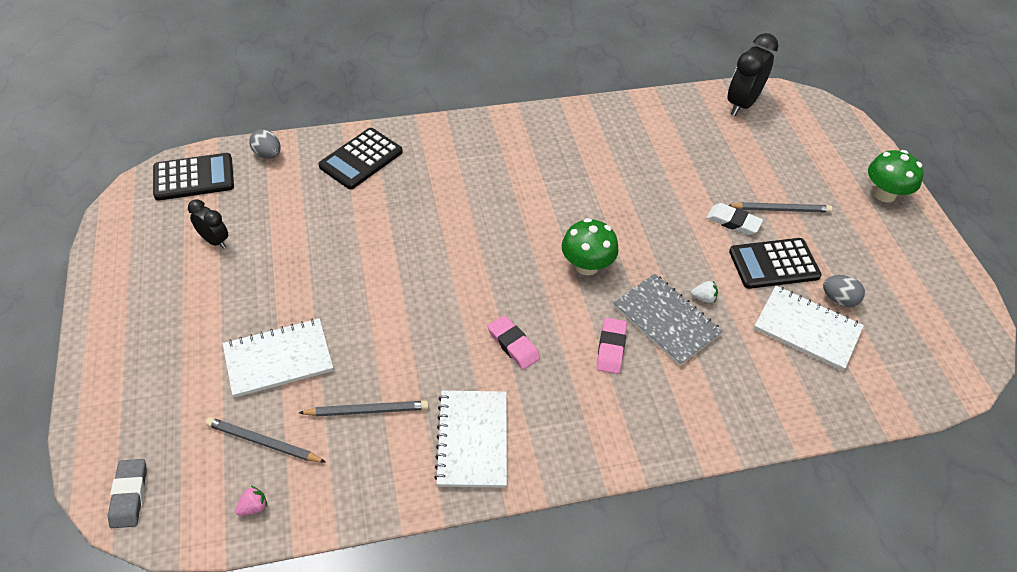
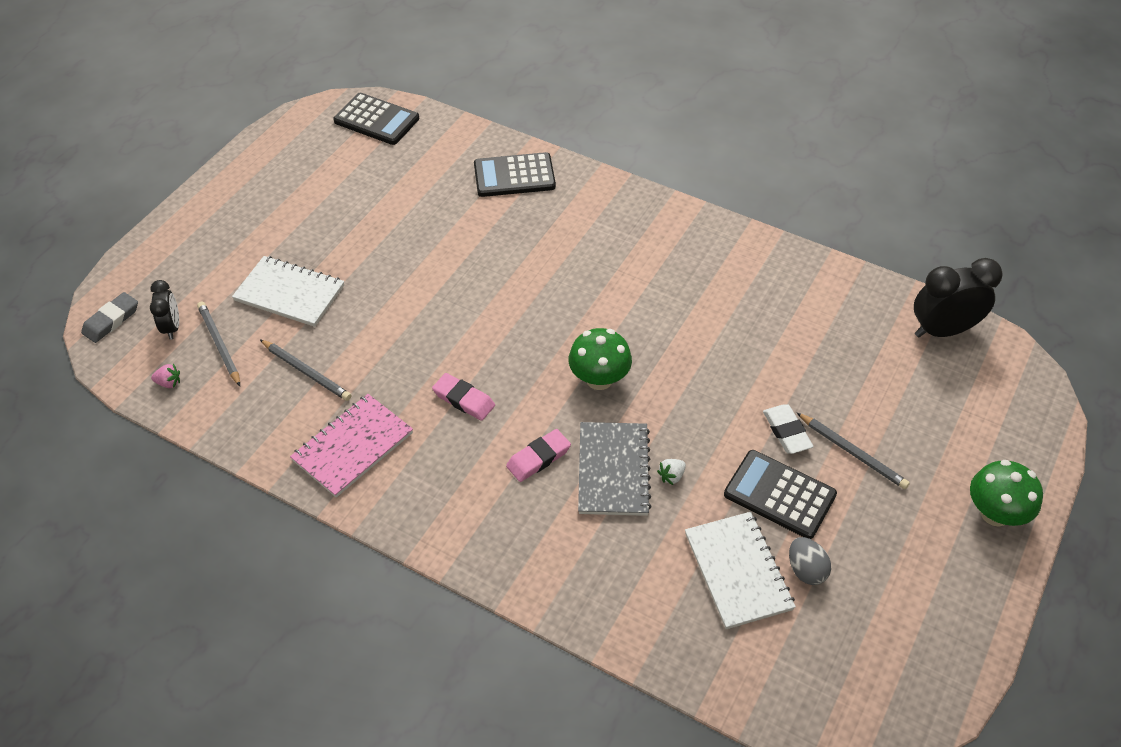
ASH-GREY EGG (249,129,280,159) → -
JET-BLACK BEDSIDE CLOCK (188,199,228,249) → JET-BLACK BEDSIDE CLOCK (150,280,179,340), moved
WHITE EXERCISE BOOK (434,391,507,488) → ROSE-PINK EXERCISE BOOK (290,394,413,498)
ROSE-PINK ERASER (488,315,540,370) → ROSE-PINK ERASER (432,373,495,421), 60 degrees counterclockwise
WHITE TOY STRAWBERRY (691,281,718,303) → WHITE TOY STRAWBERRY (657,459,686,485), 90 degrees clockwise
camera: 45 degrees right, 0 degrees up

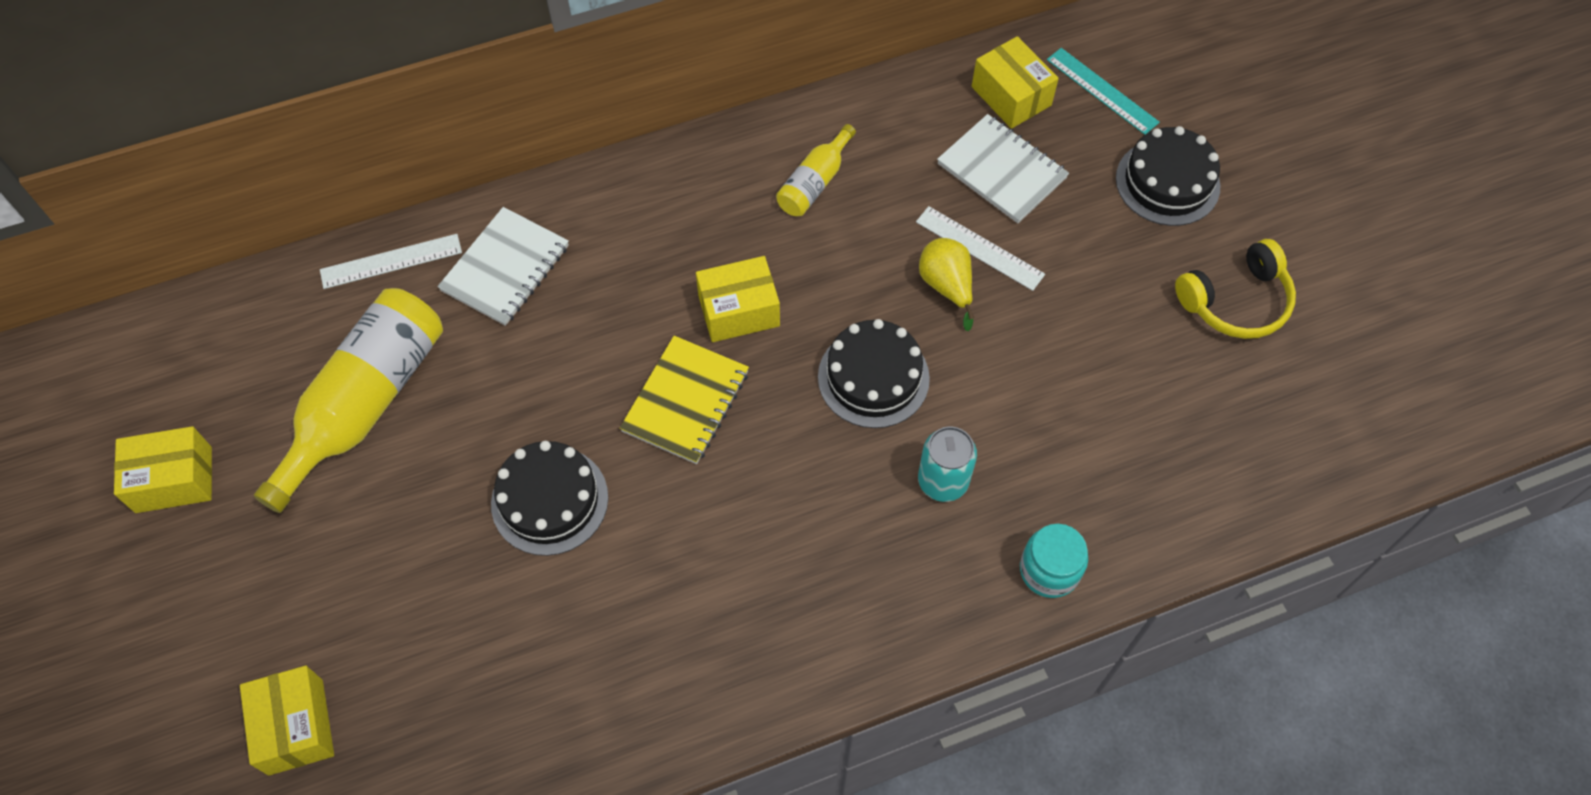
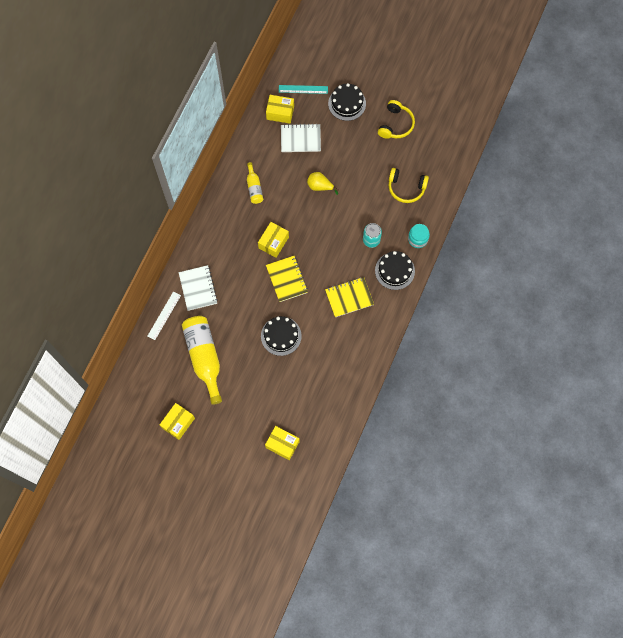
WHITE MEASURING STICK (916,206,1045,291) → -
- → YELLOW EXERCISE BOOK (325,277,374,317)
- → YELLOW OVER-EAR HEADPHONES (388,168,429,203)
JET-BLACK GATEAU (818,319,930,428) → JET-BLACK GATEAU (375,251,415,290), moved
camera: 45 degrees left, 10 degrees up

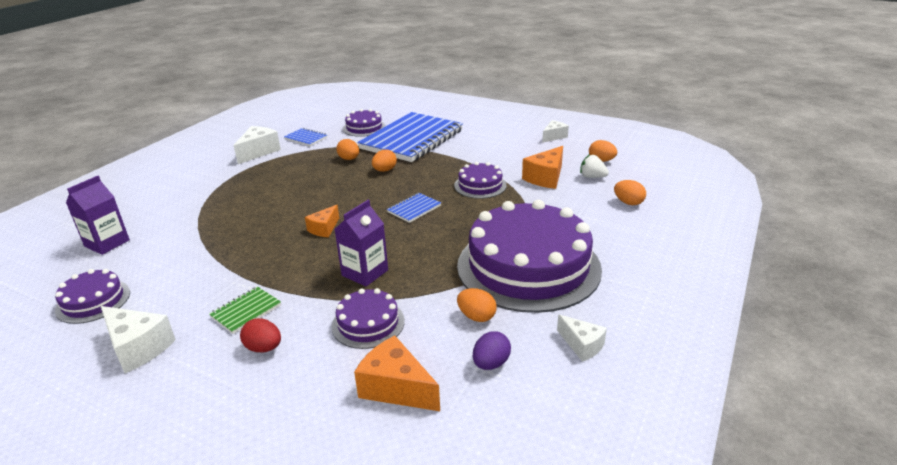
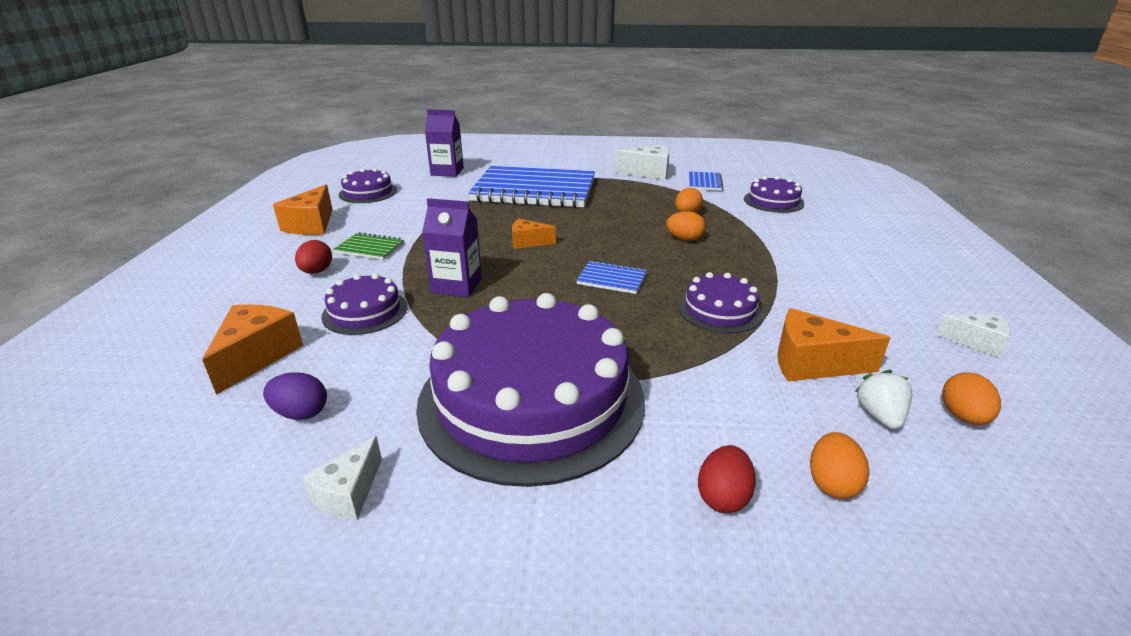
ORANGE-COLOURED EGG (457,288,497,322) → -
- → SCARLET EGG (698,445,756,513)
BLUE EXERCISE BOOK (357,112,463,162) → BLUE EXERCISE BOOK (468,166,595,208), moved
WHITE CHEESE WEDGE (101,306,176,373) → ORANGE-COLOURED CHEESE WEDGE (273,185,333,235)
camera: 65 degrees right, 0 degrees up

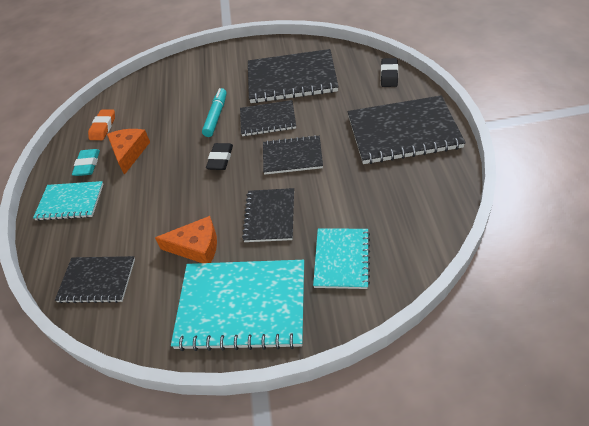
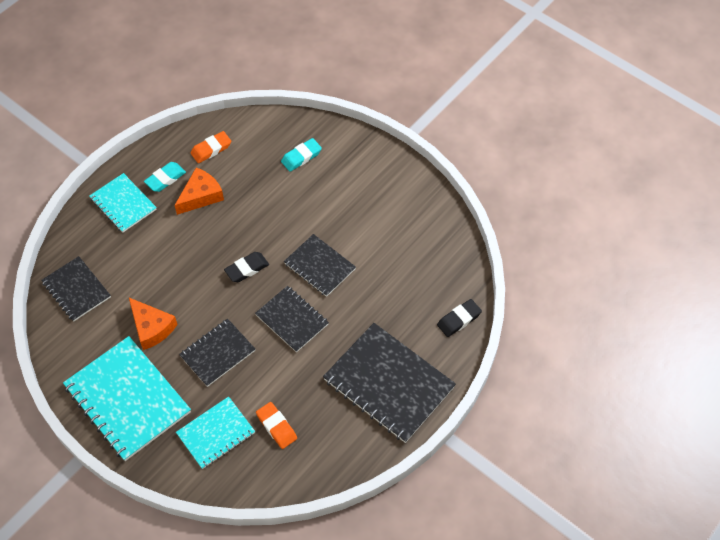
TURQUOISE MARKER PEN (202,88,227,137) → -
JET-BLACK EXERCISE BOOK (248,49,339,103) → -
- → ORANGE-COLOURED ERASER (256,402,297,449)
- → TURQUOISE ERASER (281,138,322,171)
camera: 40 degrees right, 10 degrees up

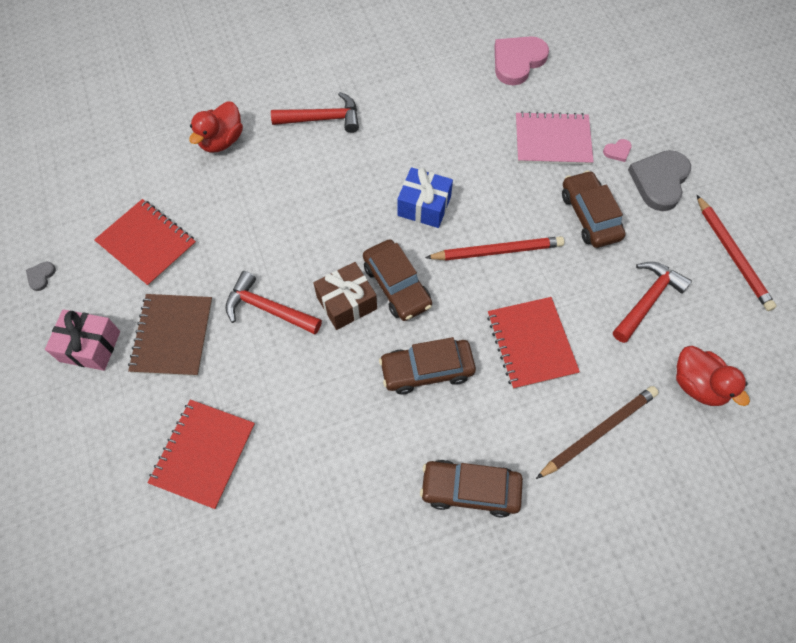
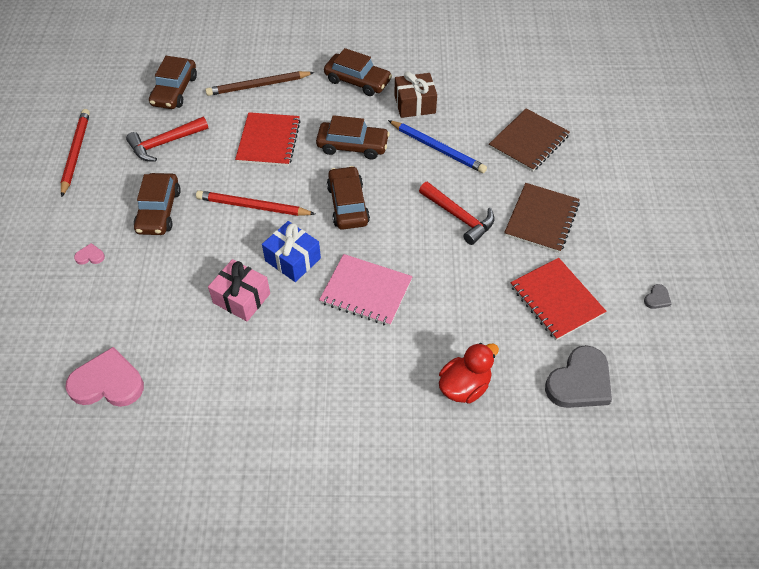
SCARLET CARPENTER'S HAMMER (271,92,359,133) → -
- → BLUE PENCIL (388,120,487,173)
ROSE-PINK PRESENT (45,309,120,371) → ROSE-PINK PRESENT (208,259,270,321), moved
BROWN PRESENT (314,262,377,330) → BROWN PRESENT (394,71,437,118), moved
ROSE-PINK EXERCISE BOOK (516,111,594,165) → ROSE-PINK EXERCISE BOOK (319,254,413,326), moved
ASH-GREY HEART (628,150,691,211) → ASH-GREY HEART (545,345,612,408), moved
SCARLET TOY DUCK (676,346,750,406) → BROWN AUTOMOBILE (149,56,197,109)
SCARLET EXERCISE BOOK (148,400,255,509) → BROWN EXERCISE BOOK (489,108,570,172)
ROSE-PINK HEART (494,36,549,85) → ROSE-PINK HEART (65,347,144,407), 150 degrees counterclockwise
camera: 160 degrees left, 10 degrees down

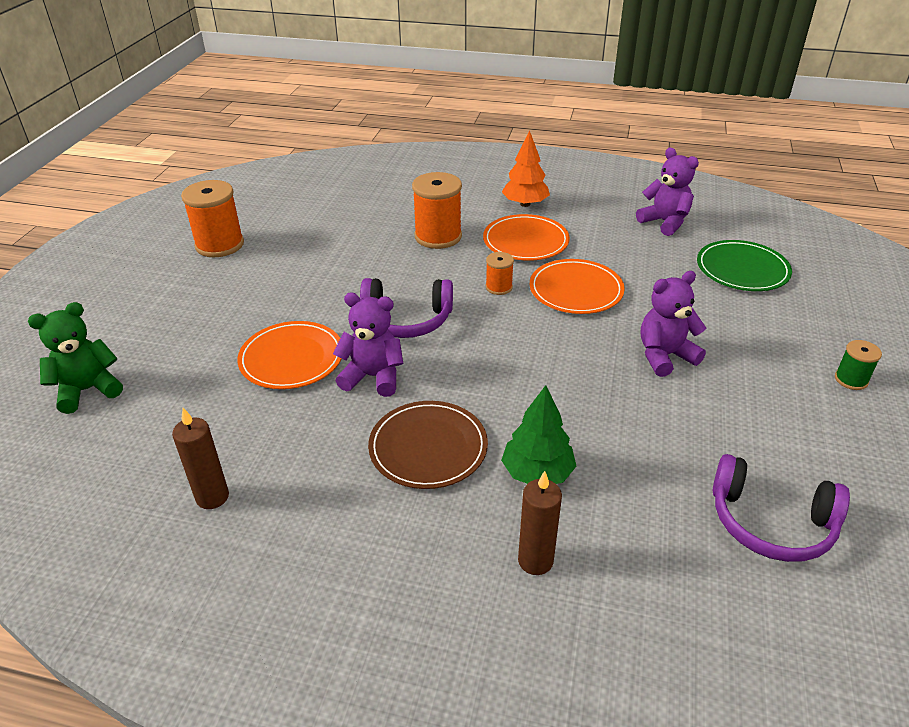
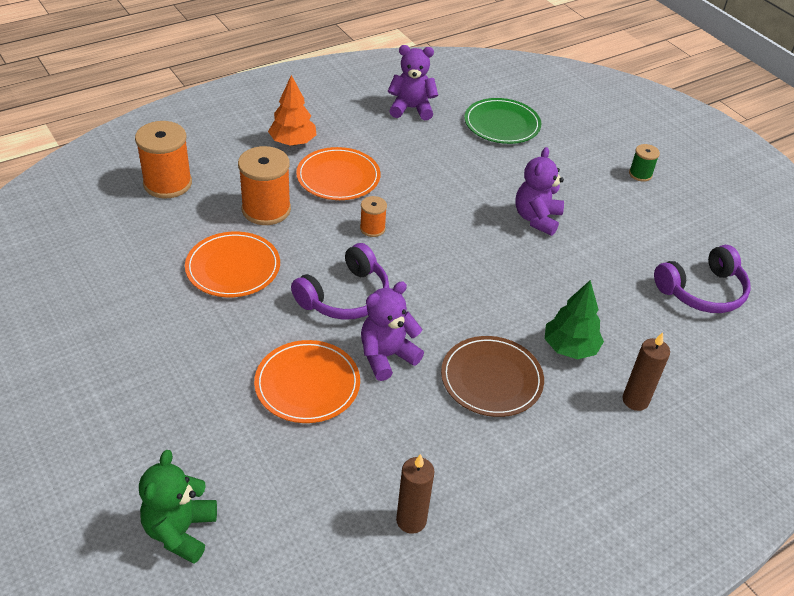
ORANGE-COLOURED BOBBIN (181,180,244,257) → ORANGE-COLOURED BOBBIN (135,121,192,198), moved
ORANGE-COLOURED PLATE (530,259,625,314) → ORANGE-COLOURED PLATE (185,232,280,297), moved
camera: 50 degrees left, 5 degrees up

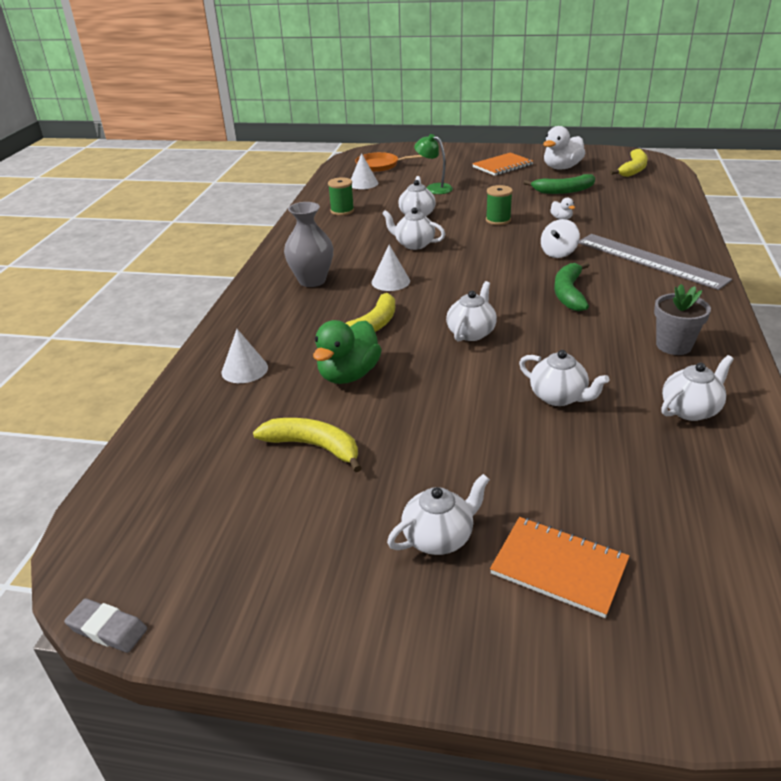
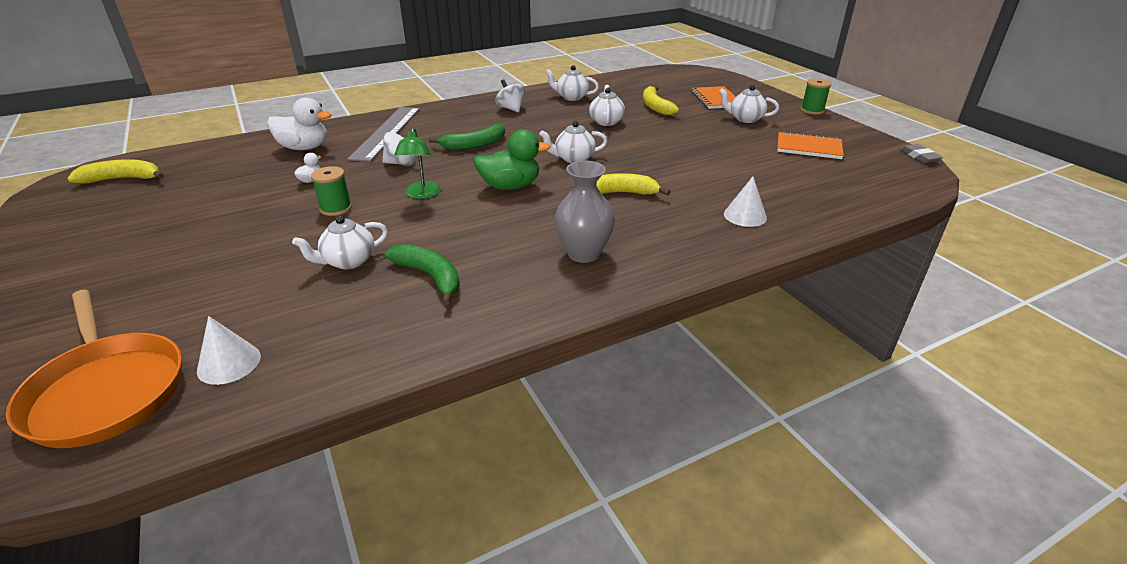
WHITE CONE (372,245,410,291) → -
WHITE CHINA TEAPOT (382,208,445,250) → -
YELLOW BANANA FRUIT (253,418,361,472) → YELLOW BANANA FRUIT (643,86,679,115), moved
GREEN TOY DUCK (313,320,382,384) → GREEN TOY DUCK (473,129,551,190), moved
GREEN BOBBIN (328,177,354,216) → GREEN BOBBIN (801,78,831,115), moved
GREEN DESK LAMP (414,134,453,194) → GREEN DESK LAMP (395,128,441,199), moved
ORANGE-COLOURED EXERCISE BOOK (472,152,533,176) → ORANGE-COLOURED EXERCISE BOOK (777,131,844,159), moved
GREEN BANANA FRUIT (524,174,595,194) → GREEN BANANA FRUIT (385,244,460,305), moved
WHITE TOY DUCK (543,126,585,169) → WHITE TOY DUCK (267,97,332,150), moved
ASH-GREY POTTED PLANT (654,284,711,355) → WHITE SPINNING TOP (495,79,525,112)
ORANGE-COLOURED PAN (355,152,423,172) → ORANGE-COLOURED PAN (6,290,182,448), x1.54
camera: 130 degrees left, 0 degrees up

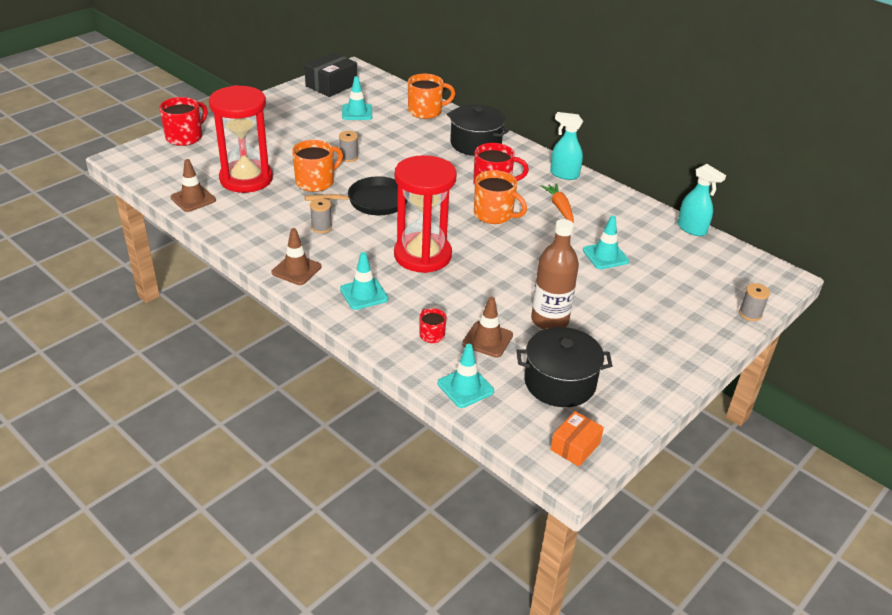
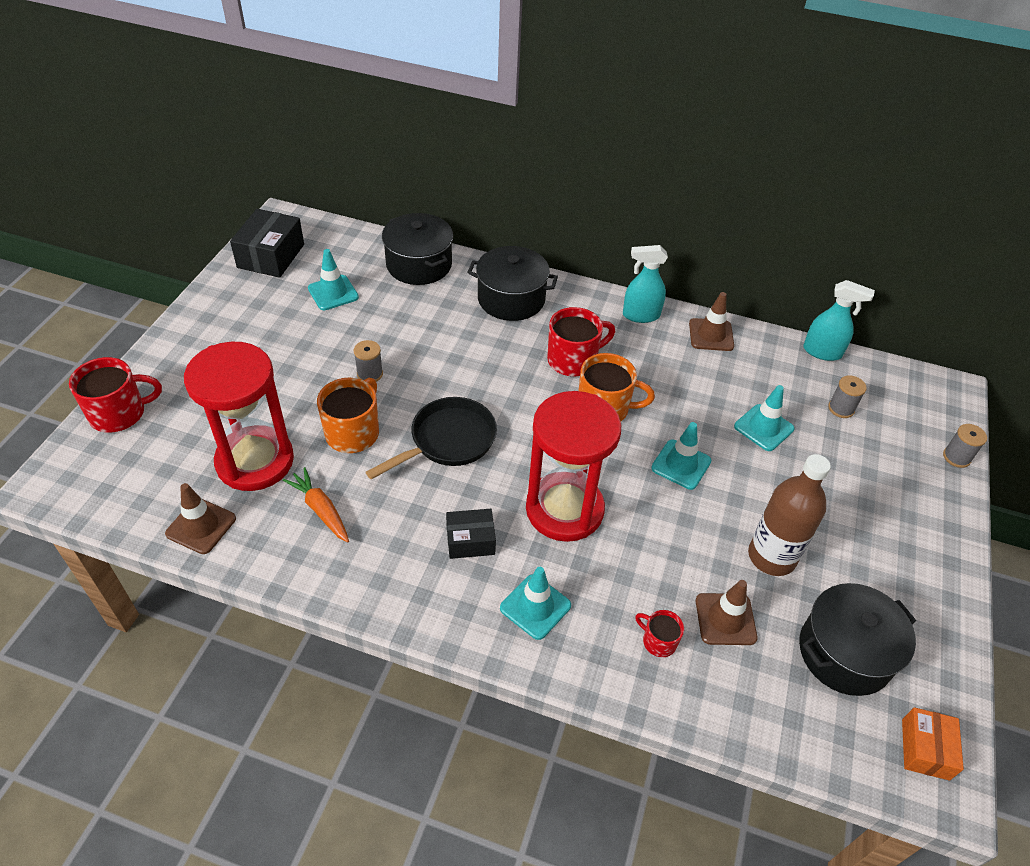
- → JET-BLACK PARCEL (446,509,496,559)
BROWN TRAFFIC CONE (272,228,321,285) → BROWN TRAFFIC CONE (689,292,734,351), moved
ASH-GREY BOBBIN (310,198,332,233) → ASH-GREY BOBBIN (828,375,867,418), moved
TURQUOISE TRAFFIC CONE (438,344,494,408) → TURQUOISE TRAFFIC CONE (651,422,711,490), moved
ORANGE-COLOURED ROOT VEGETABLE (541,184,574,223) → ORANGE-COLOURED ROOT VEGETABLE (283,467,349,543), moved
ORANGE-COLOURED TEA MUG (408,74,455,119) → JET-BLACK COOKING POT (382,213,453,285)
SCARLET TEA MUG (159,97,208,146) → SCARLET TEA MUG (69,357,162,433), 60 degrees clockwise
camera: 25 degrees left, 10 degrees up

